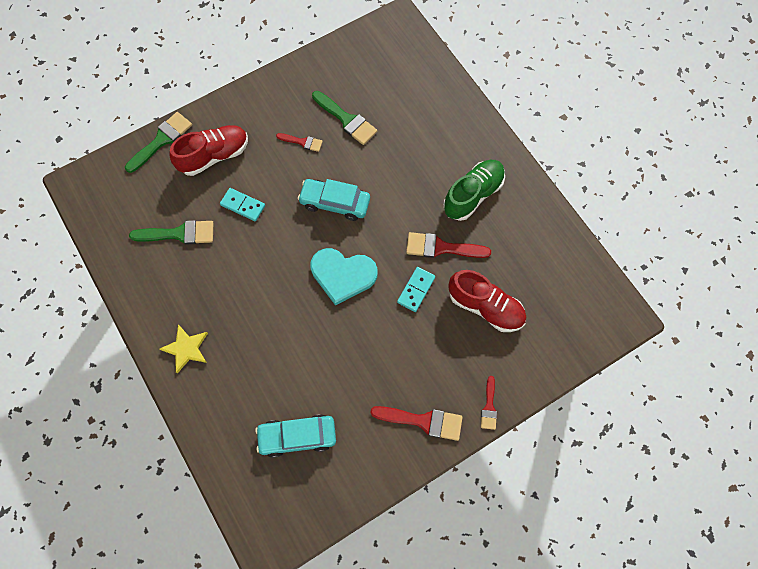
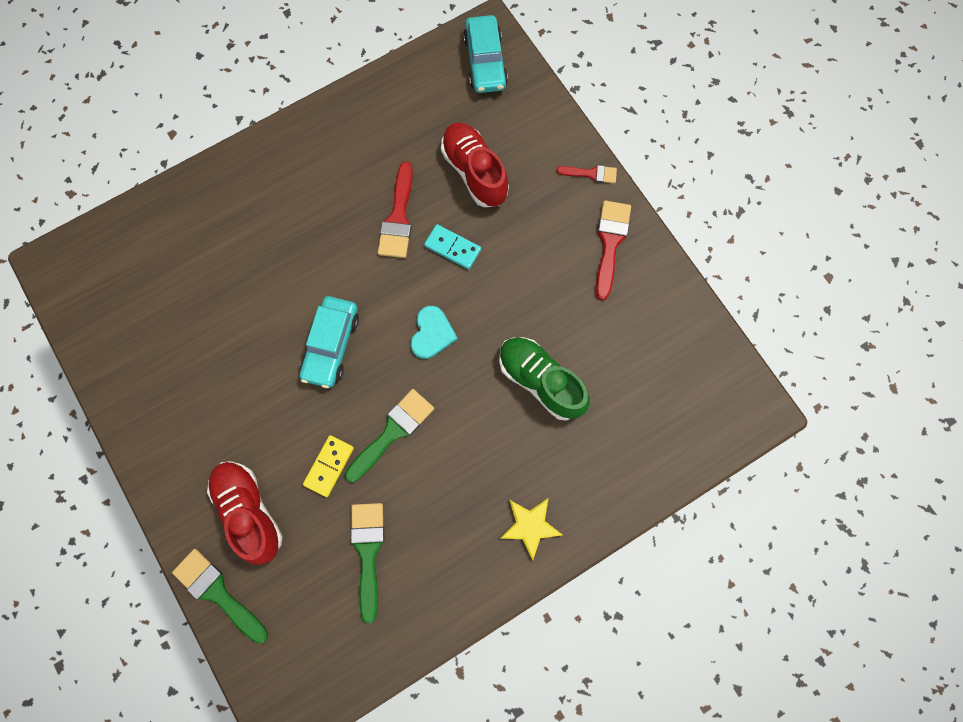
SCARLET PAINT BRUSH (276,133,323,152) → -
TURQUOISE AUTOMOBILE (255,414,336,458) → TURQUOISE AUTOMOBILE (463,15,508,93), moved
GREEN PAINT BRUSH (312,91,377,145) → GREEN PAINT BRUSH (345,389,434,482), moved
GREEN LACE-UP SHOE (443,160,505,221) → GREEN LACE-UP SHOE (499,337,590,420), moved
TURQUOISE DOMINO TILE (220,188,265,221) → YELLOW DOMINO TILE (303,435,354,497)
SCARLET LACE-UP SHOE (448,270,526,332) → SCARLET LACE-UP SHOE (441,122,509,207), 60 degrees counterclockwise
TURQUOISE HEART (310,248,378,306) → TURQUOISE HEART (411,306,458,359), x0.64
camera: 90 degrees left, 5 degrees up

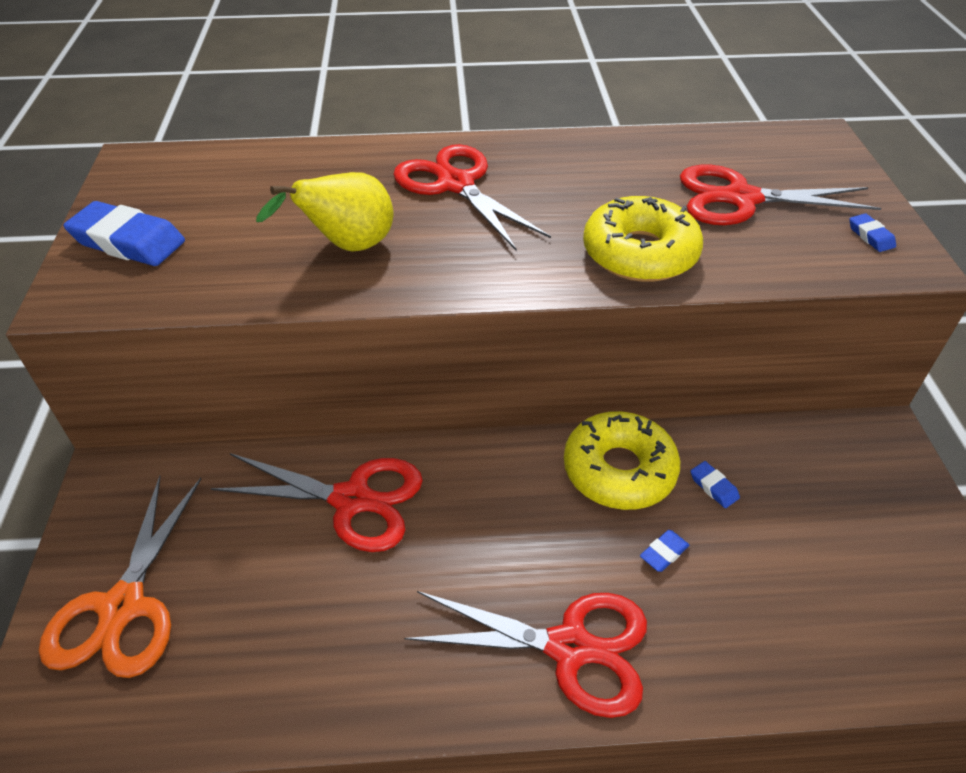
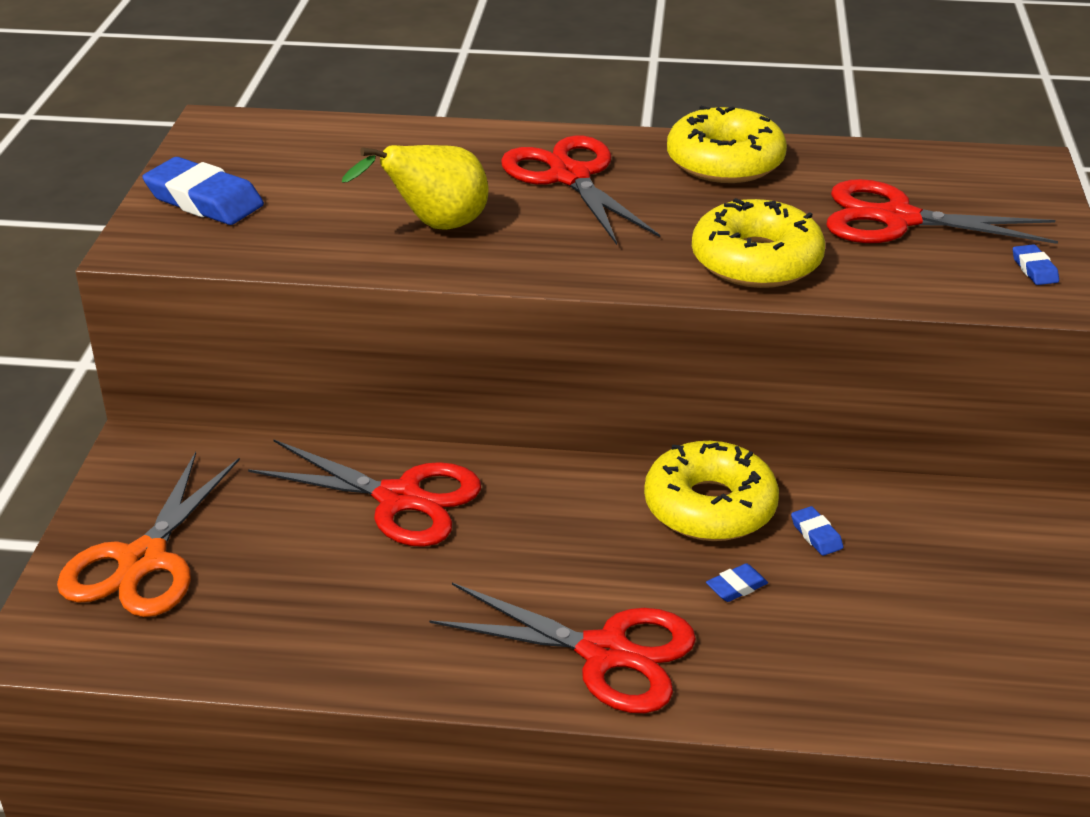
- → YELLOW DONUT (667,106,787,183)
camera: 10 degrees right, 10 degrees down

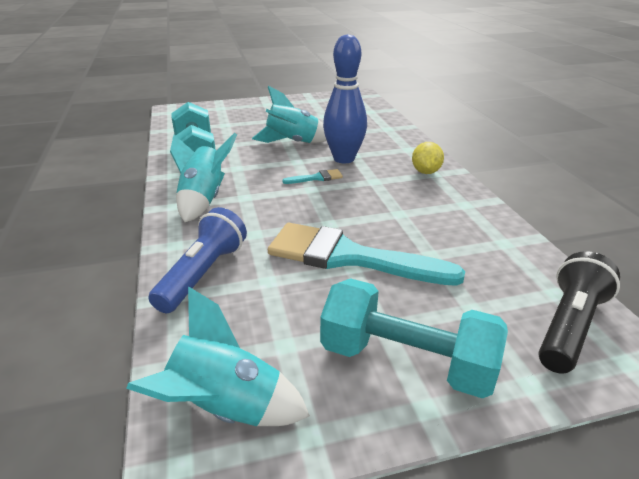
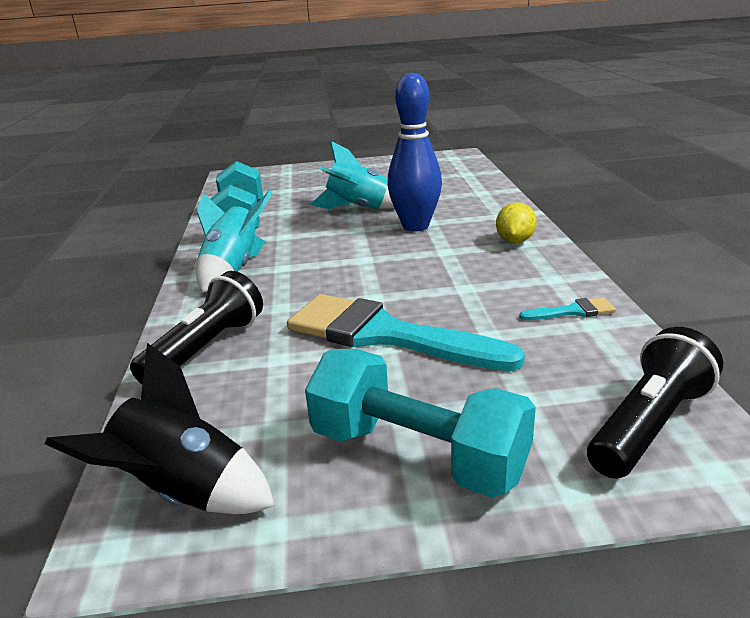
TURQUOISE PAINT BRUSH (282,169,343,184) → TURQUOISE PAINT BRUSH (519,297,616,320), moved
TURQUOISE ROCKET (126,286,310,426) → JET-BLACK ROCKET (45,343,275,514)
BLUE FLASHLIGHT (148,207,247,313) → JET-BLACK FLASHLIGHT (130,271,263,385)
camera: 10 degrees right, 5 degrees down

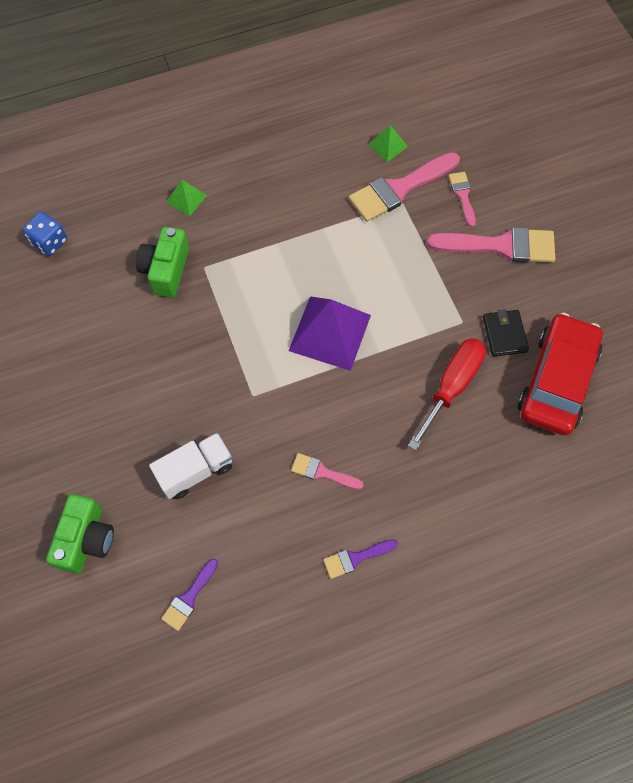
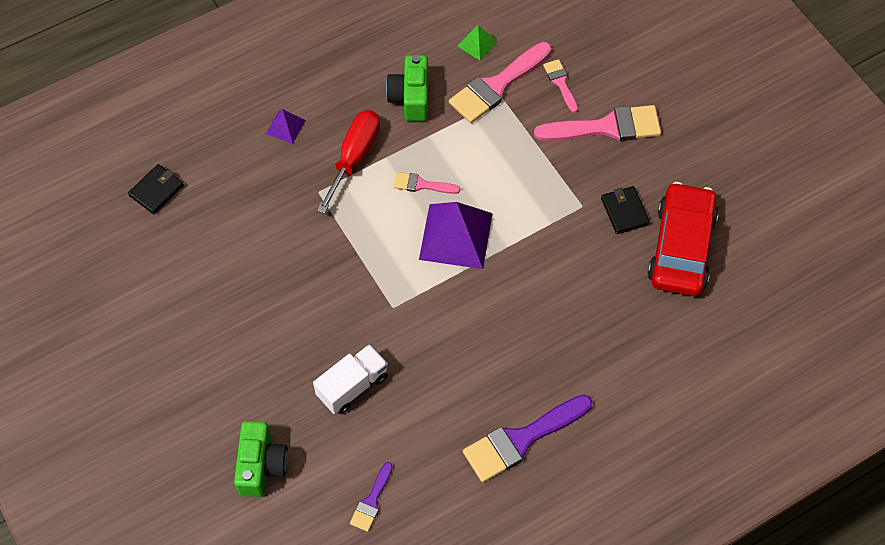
GREEN COMPACT CAMERA (136,227,189,298) → GREEN COMPACT CAMERA (386,55,428,121), moved
ROSE-PINK PAINT BRUSH (291,453,364,489) → ROSE-PINK PAINT BRUSH (394,172,460,194), moved
SCARLET FLAT SCREWDRIVER (408,338,486,451) → SCARLET FLAT SCREWDRIVER (317,110,380,214), moved
BLUE DICE (23,212,67,256) → JET-BLACK WALLET (128,164,184,214)
GREEN PYRAMID SHAPE (166,180,207,216) → PURPLE PYRAMID SHAPE (266,109,306,144)
PURPLE PAINT BRUSH (323,539,398,579) → PURPLE PAINT BRUSH (463,395,592,482), x1.94
camera: 10 degrees left, 5 degrees down

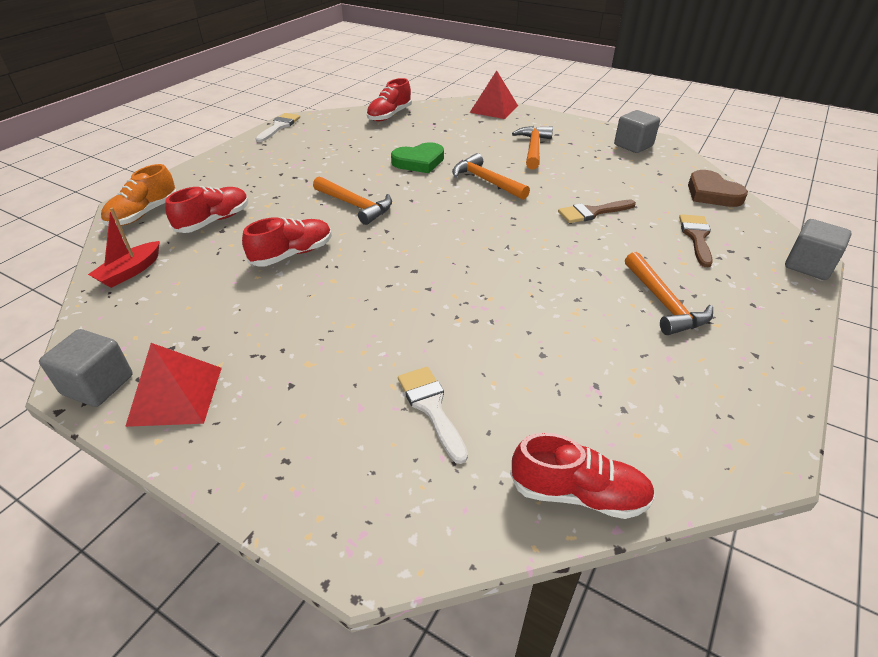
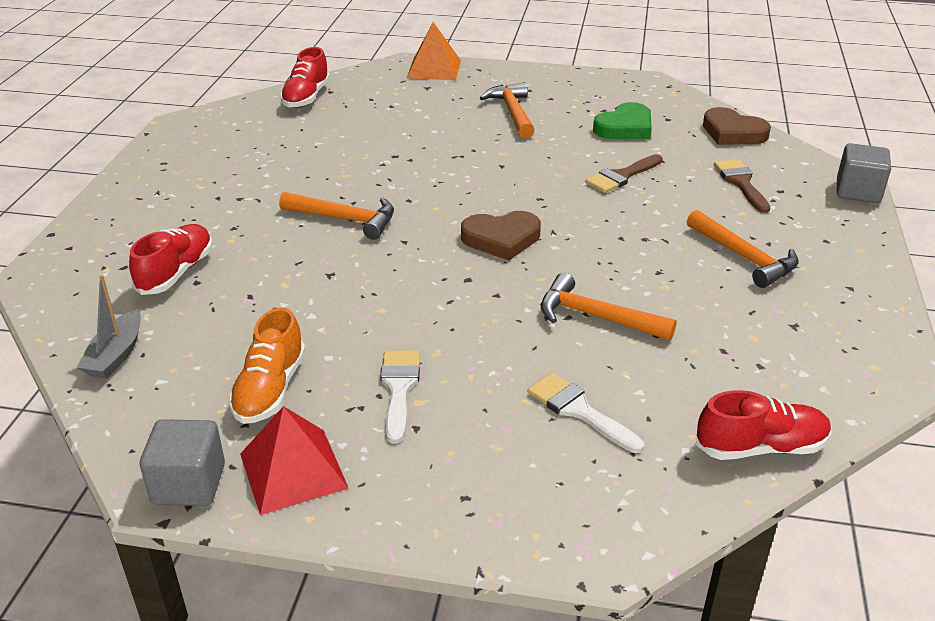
SCARLET LACE-UP SHOE (242,217,332,267) → -
ASH-GREY SOLID CUBE (614,110,660,153) → -
- → BROWN HEART (461,211,541,260)
ORANGE-COLOURED LACE-UP SHOE (101,164,176,226) → ORANGE-COLOURED LACE-UP SHOE (229,308,306,424), moved
WHITE PAINT BRUSH (255,113,300,142) → WHITE PAINT BRUSH (380,350,420,443), moved
GREEN HEART (391,142,444,173) → GREEN HEART (593,102,652,139), moved
ORANGE-COLOURED CARPENTER'S HAMMER (452,153,530,200) → ORANGE-COLOURED CARPENTER'S HAMMER (541,273,677,341), moved
SCARLET TOY BOAT (88,208,160,288) → ASH-GREY TOY BOAT (76,274,141,379)
SCARLET PYRAMID SHAPE (470,70,518,119) → ORANGE-COLOURED PYRAMID SHAPE (407,22,461,80)
camera: 20 degrees left, 5 degrees down

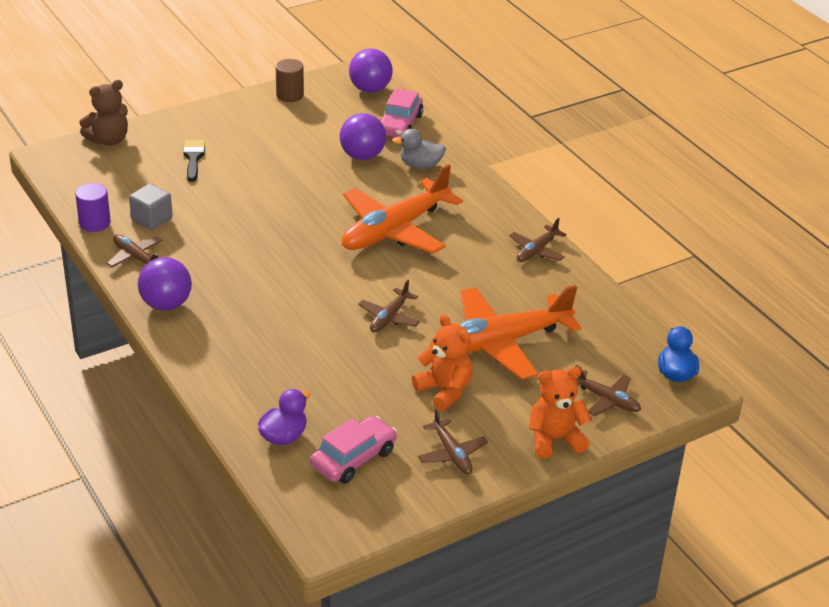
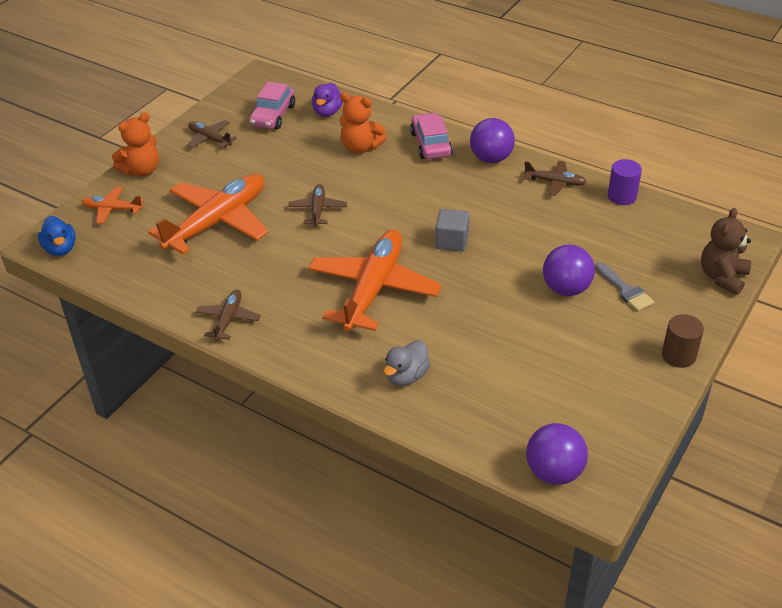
ASH-GREY SOLID CUBE (129,184,173,230) → ASH-GREY SOLID CUBE (435,209,470,252), moved
BROWN SOLID CYLINDER (276,59,304,102) → BROWN SOLID CYLINDER (662,314,704,368), moved
PURPLE BALL (340,113,386,160) → PURPLE BALL (543,244,595,296), moved
ROSE-PINK AUTOMOBILE (380,88,423,137) → ROSE-PINK AUTOMOBILE (410,113,453,159), moved
ORANGE-COLOURED STUFFED BEAR (412,314,473,411) → ORANGE-COLOURED STUFFED BEAR (339,93,386,154), moved
JET-BLACK PAINT BRUSH (183,140,205,182) → ASH-GREY PAINT BRUSH (595,262,655,311)
BROWN AEROPLANE (575,365,641,416) → ORANGE-COLOURED AEROPLANE (81,187,144,224)
ASH-GREY TOY DUCK (393,129,446,169) → ASH-GREY TOY DUCK (383,340,430,386), 150 degrees clockwise
camera: 155 degrees right, 5 degrees up

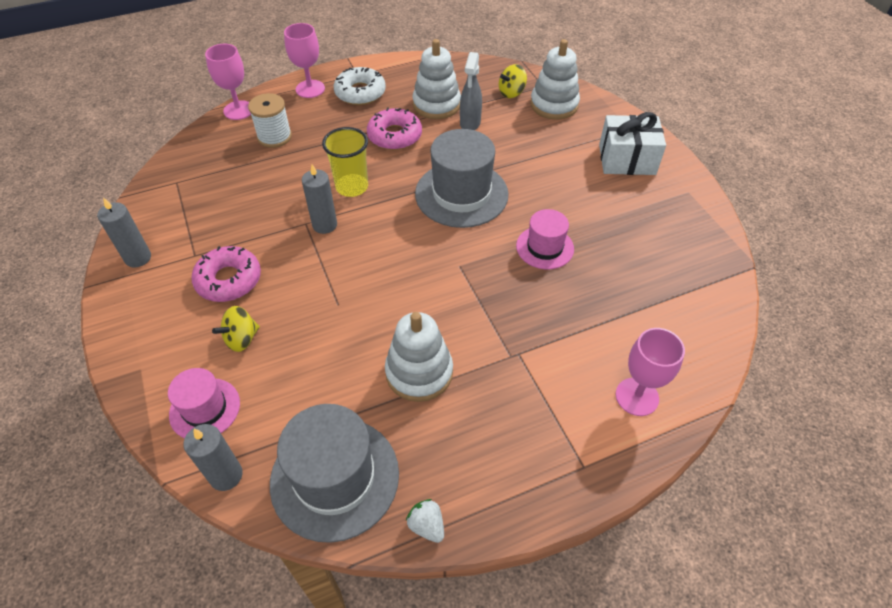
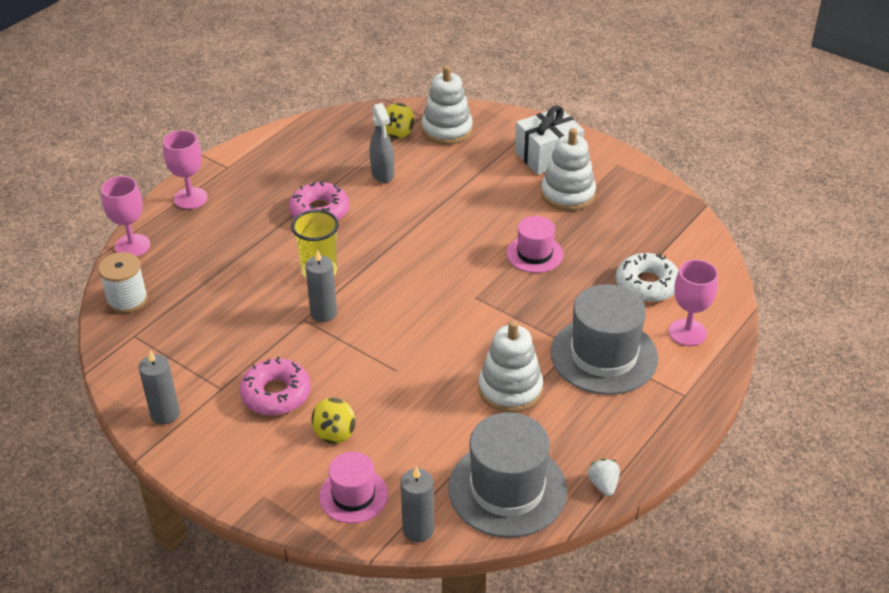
WHITE BOBBIN (248,93,292,148) → WHITE BOBBIN (98,252,148,313), moved
WHITE DONUT (333,67,386,105) → WHITE DONUT (616,253,679,302), moved
WHITE STACKING TOY (412,39,461,119) → WHITE STACKING TOY (541,128,596,211), moved
ASH-GREY HAT (415,129,509,228) → ASH-GREY HAT (550,284,658,395), moved
WHITE TOY STRAWBERRY (406,499,444,543) → WHITE TOY STRAWBERRY (588,459,620,496), 60 degrees clockwise
camera: 30 degrees left, 10 degrees down

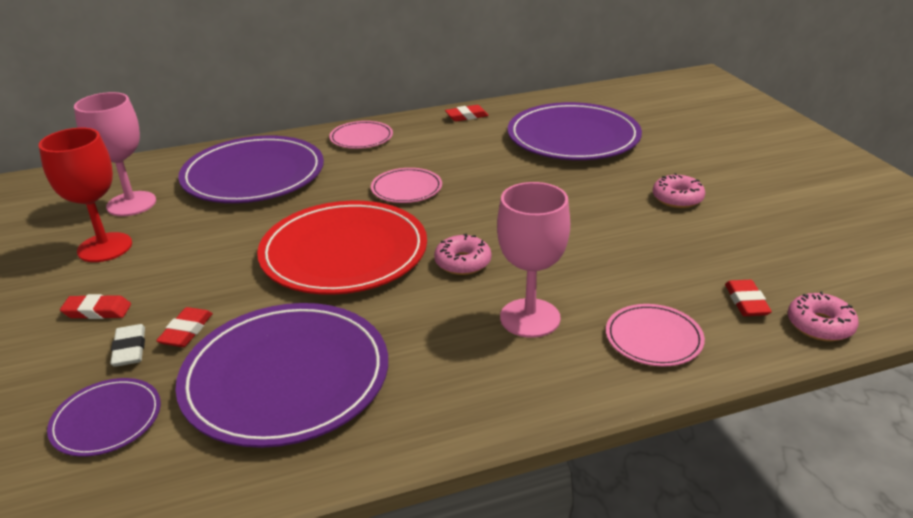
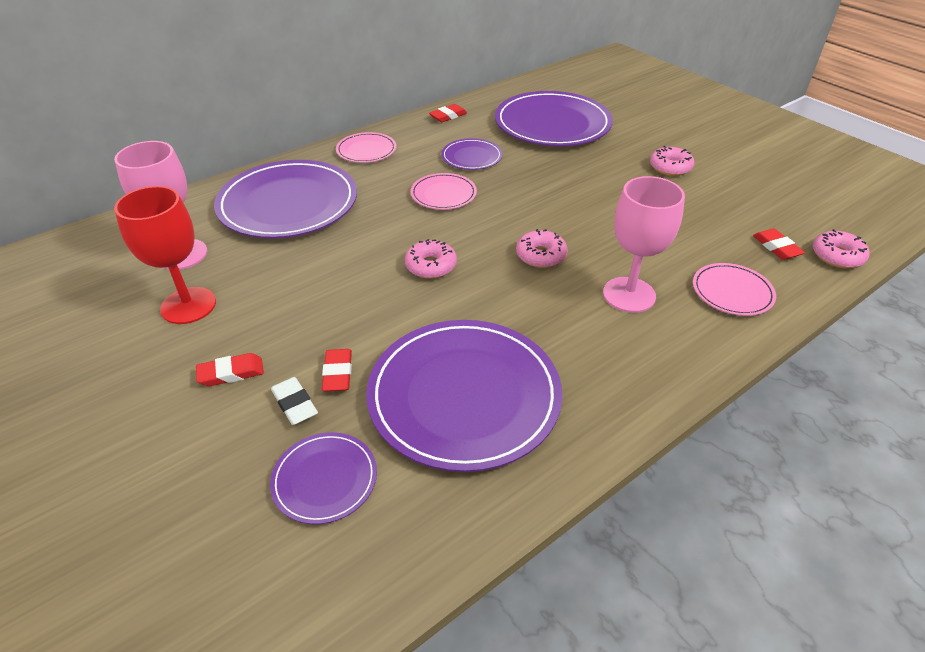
- → PURPLE PLATE (441,138,503,170)
SCARLET PLATE (257,201,427,295) → ROSE-PINK DONUT (405,239,457,279)
camera: 20 degrees left, 10 degrees up

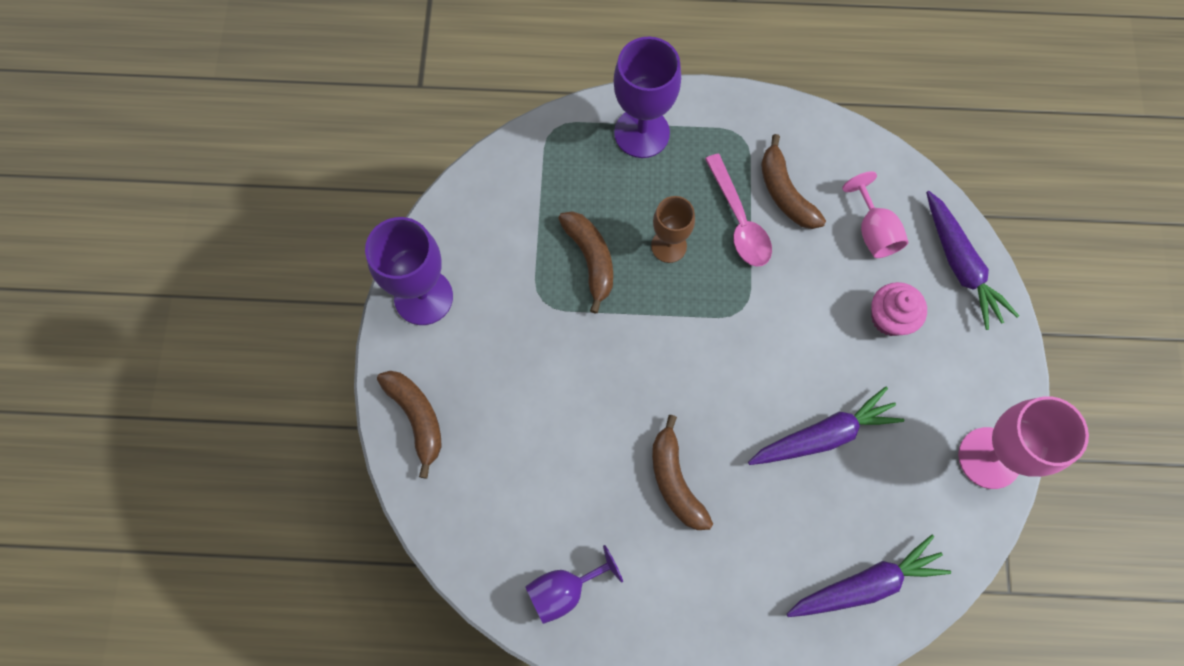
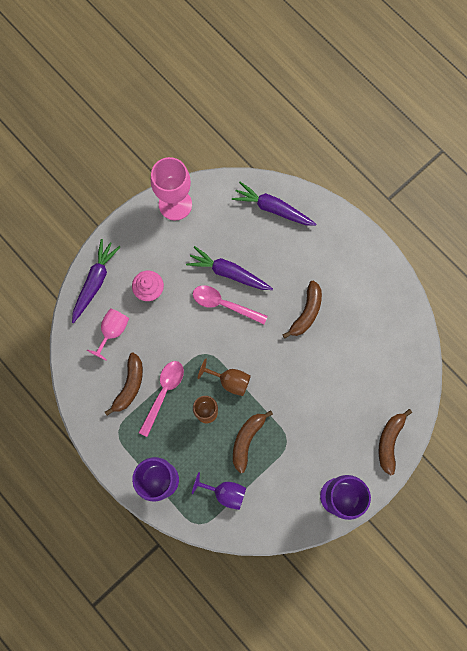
- → ROSE-PINK TEASPOON (193,285,268,324)
- → BROWN WINE GLASS (198,358,251,396)
PURPLE WINE GLASS (525,545,623,624) → PURPLE WINE GLASS (192,472,246,510), moved
camera: 135 degrees left, 5 degrees up

